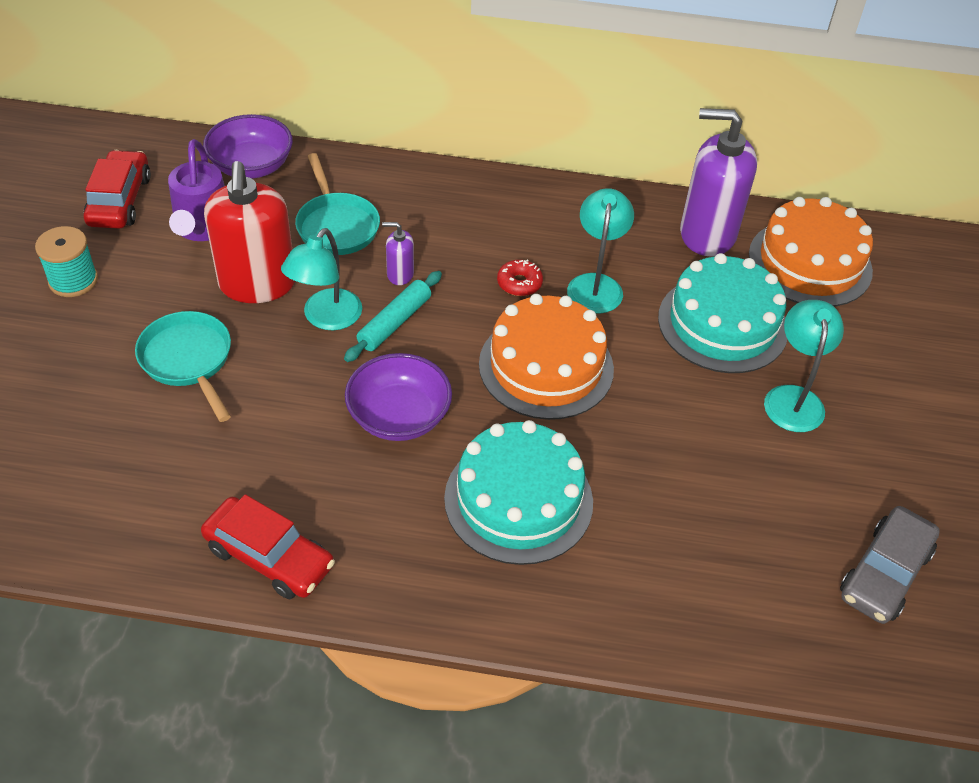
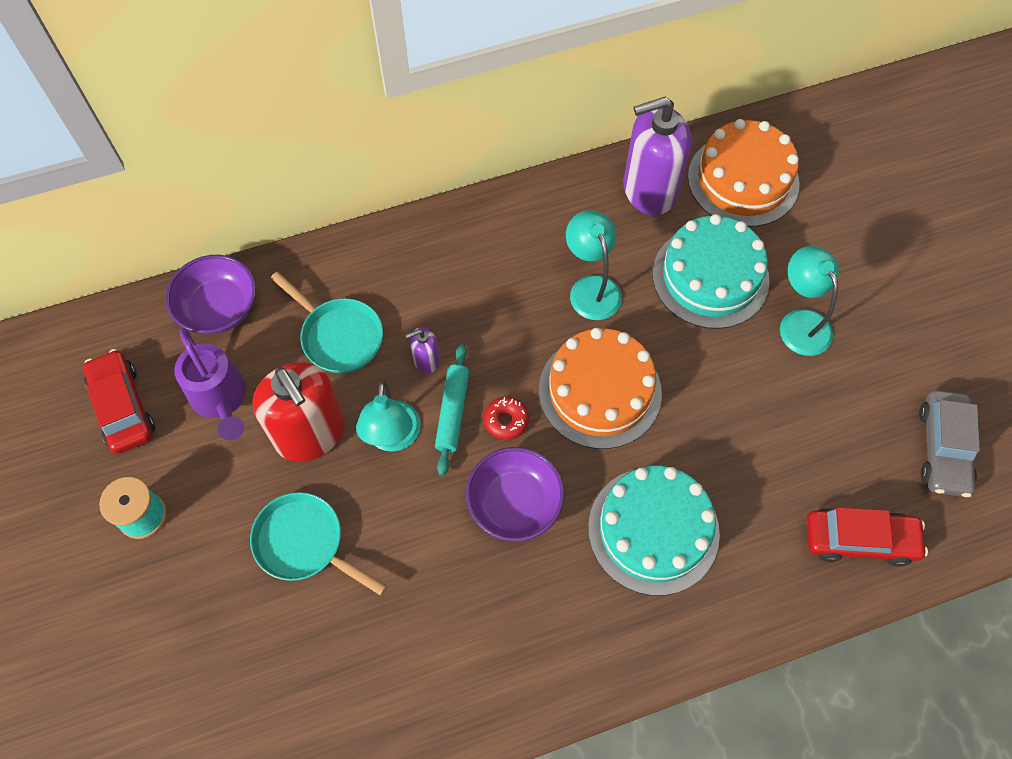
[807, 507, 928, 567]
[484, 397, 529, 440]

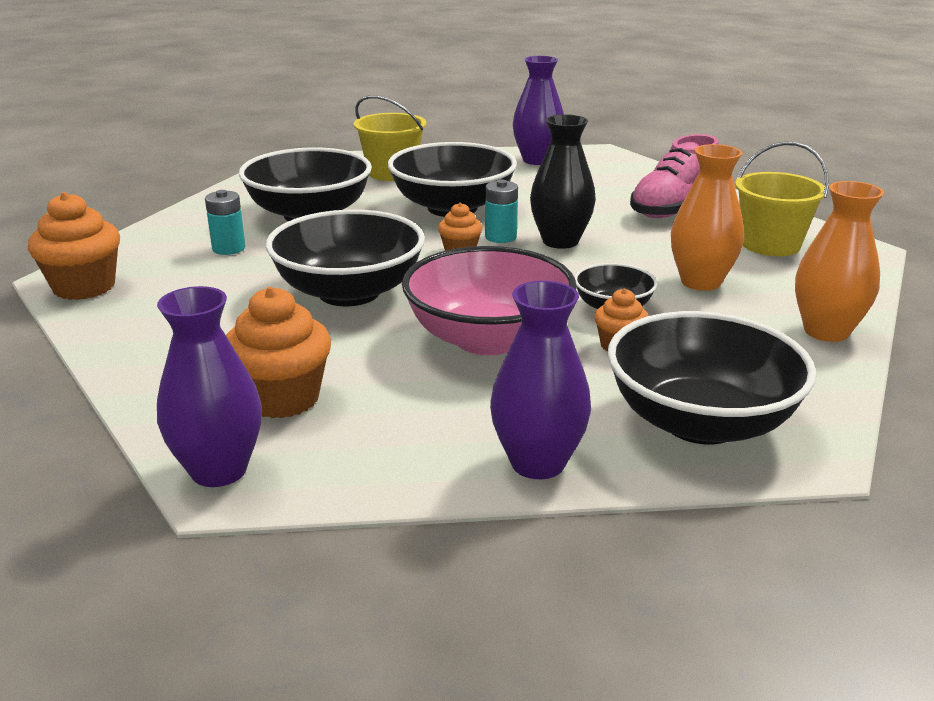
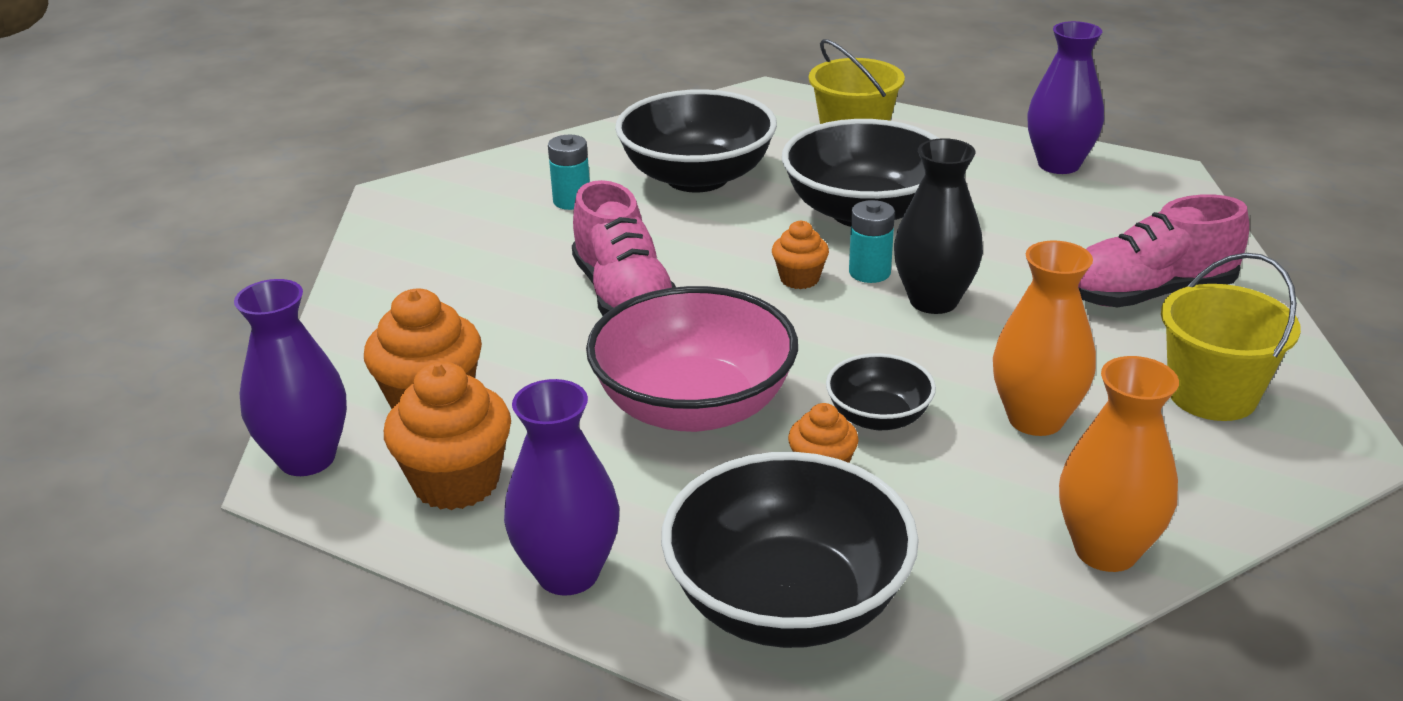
[384, 361, 511, 510]
[572, 180, 676, 316]

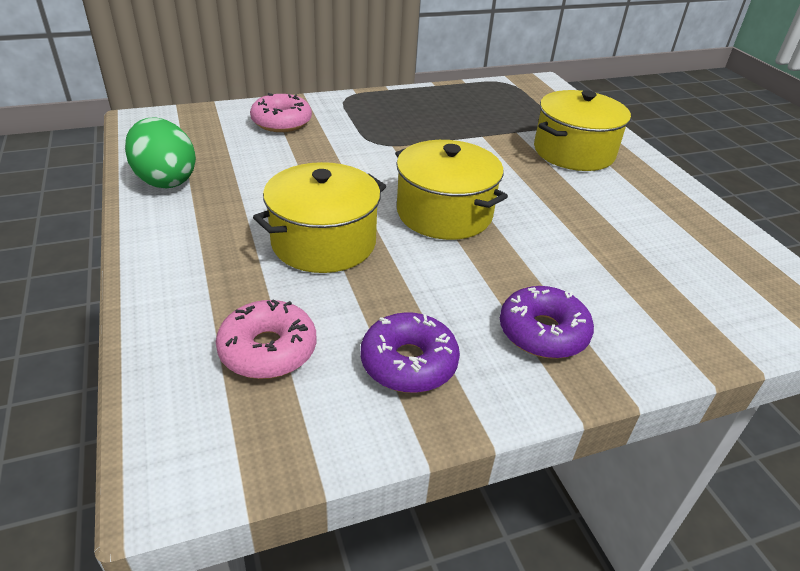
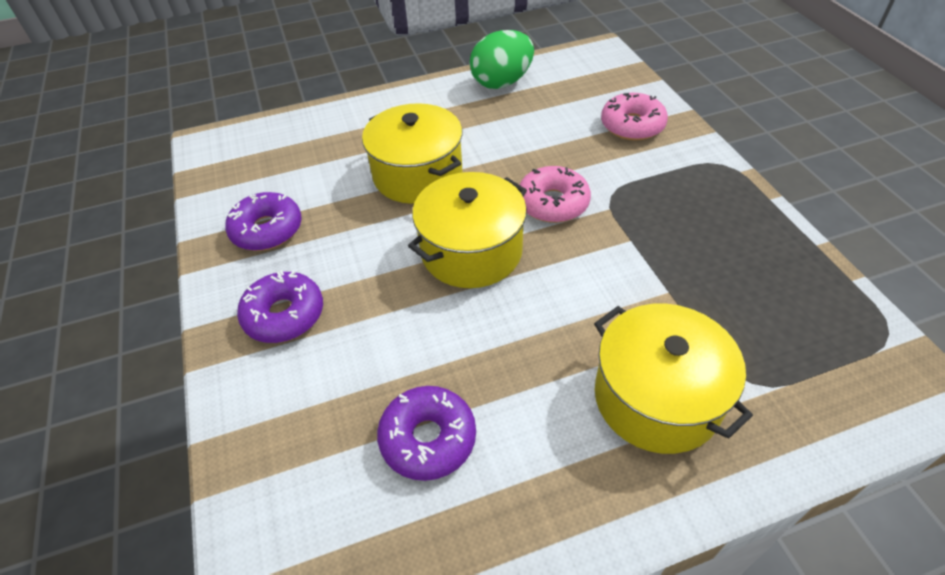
[377, 386, 476, 481]
[519, 166, 591, 223]

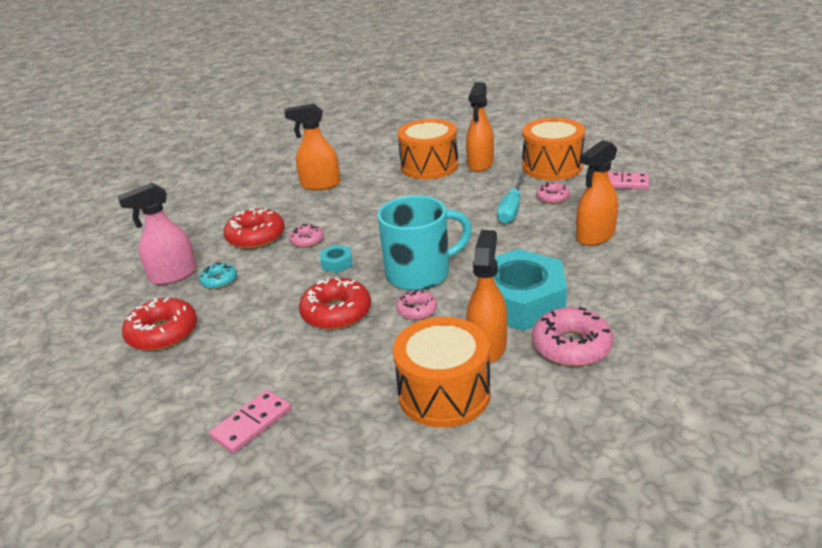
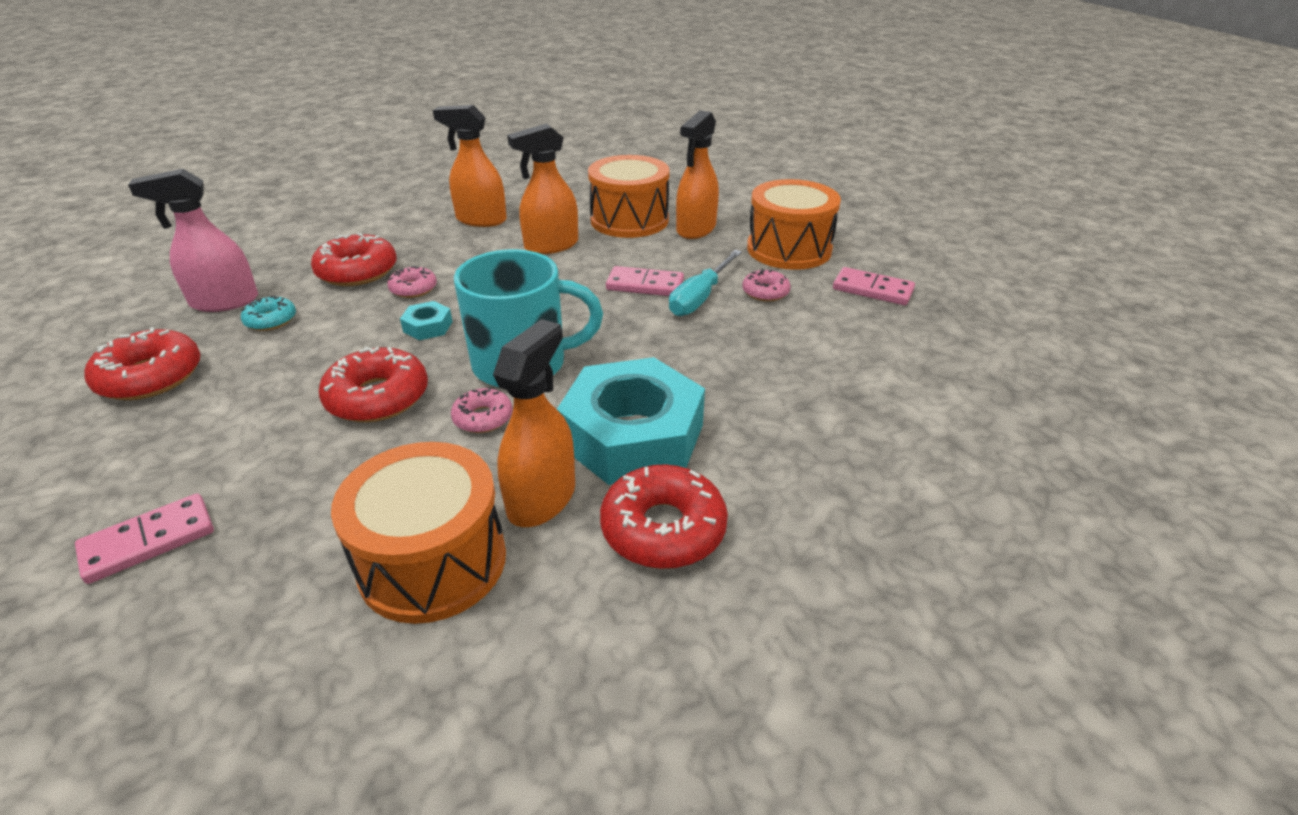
[606, 266, 684, 296]
[507, 123, 578, 254]
[600, 464, 728, 569]

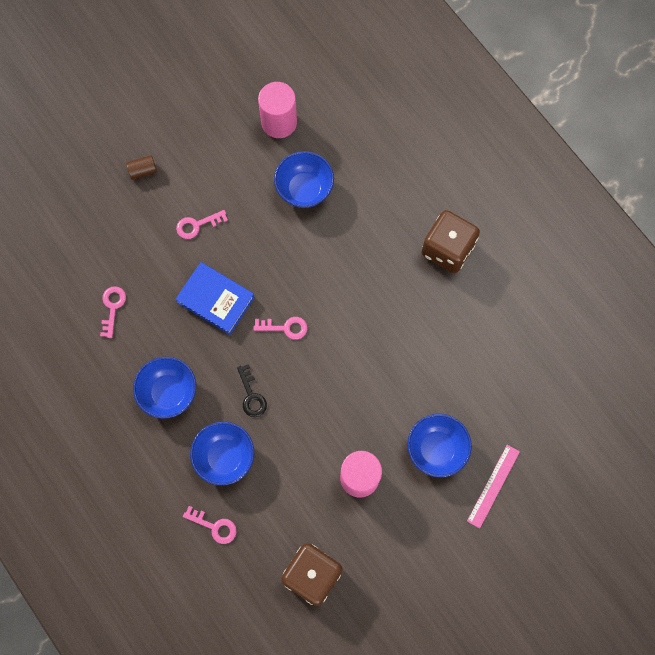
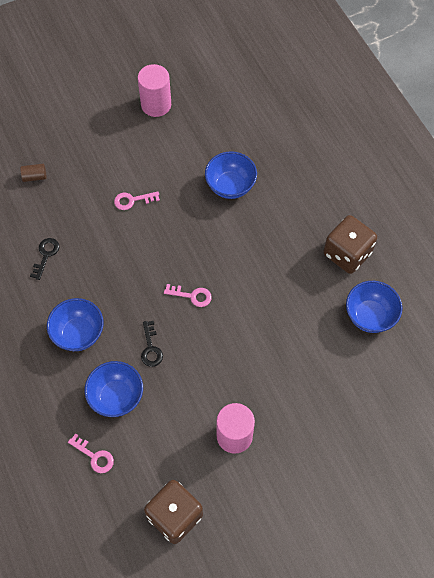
[175, 262, 255, 335] (first image)
[467, 445, 520, 529] (first image)
[20, 164, 47, 182]
[138, 64, 171, 117]
[346, 281, 402, 333]
[30, 238, 59, 280]

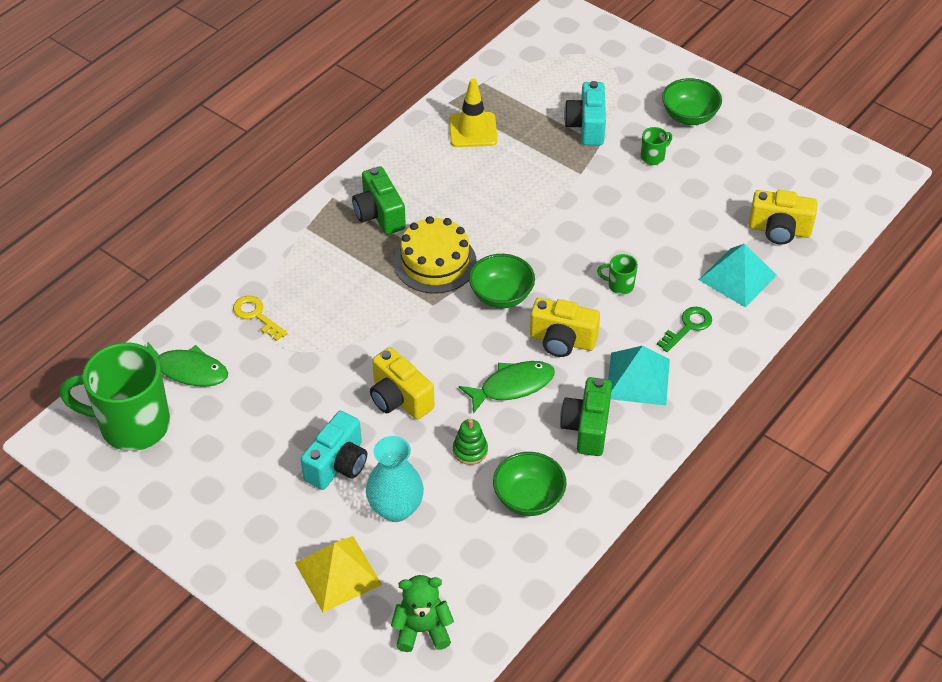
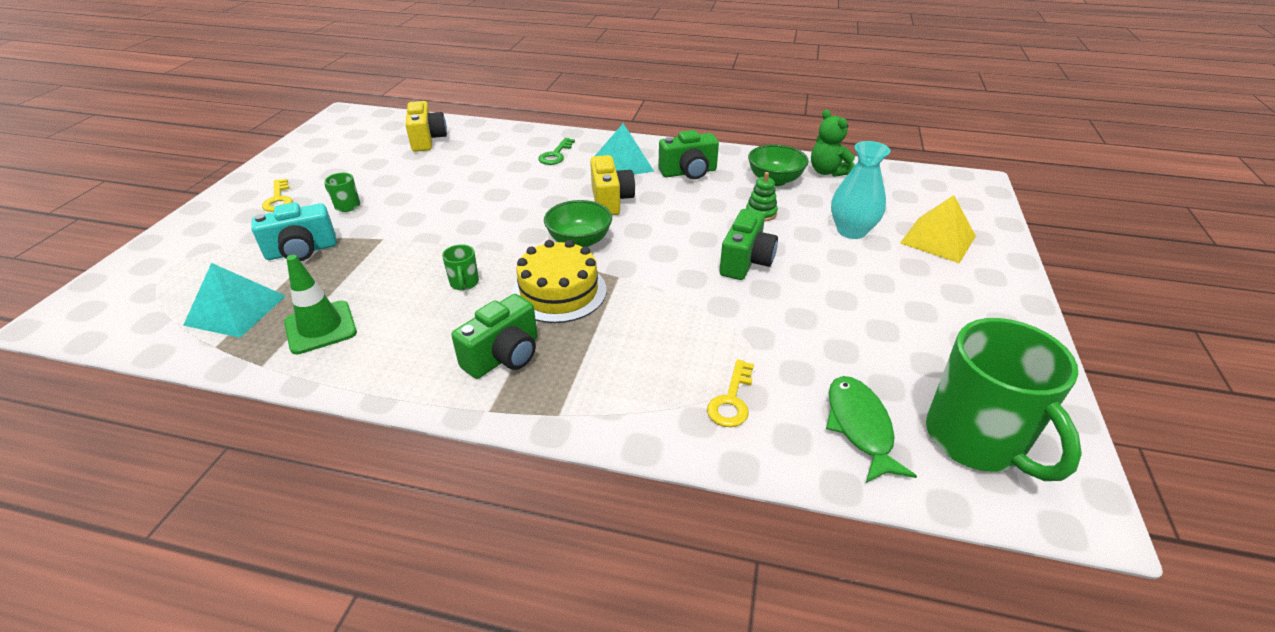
[301, 411, 367, 490] (first image)
[459, 361, 555, 414] (first image)
[811, 110, 855, 177]
[442, 244, 479, 290]
[183, 263, 285, 338]
[262, 179, 293, 212]
[720, 209, 778, 280]
[284, 255, 357, 354]
[538, 138, 575, 165]

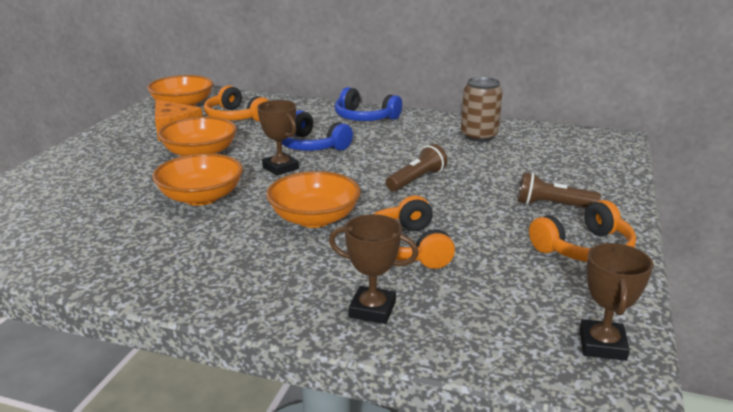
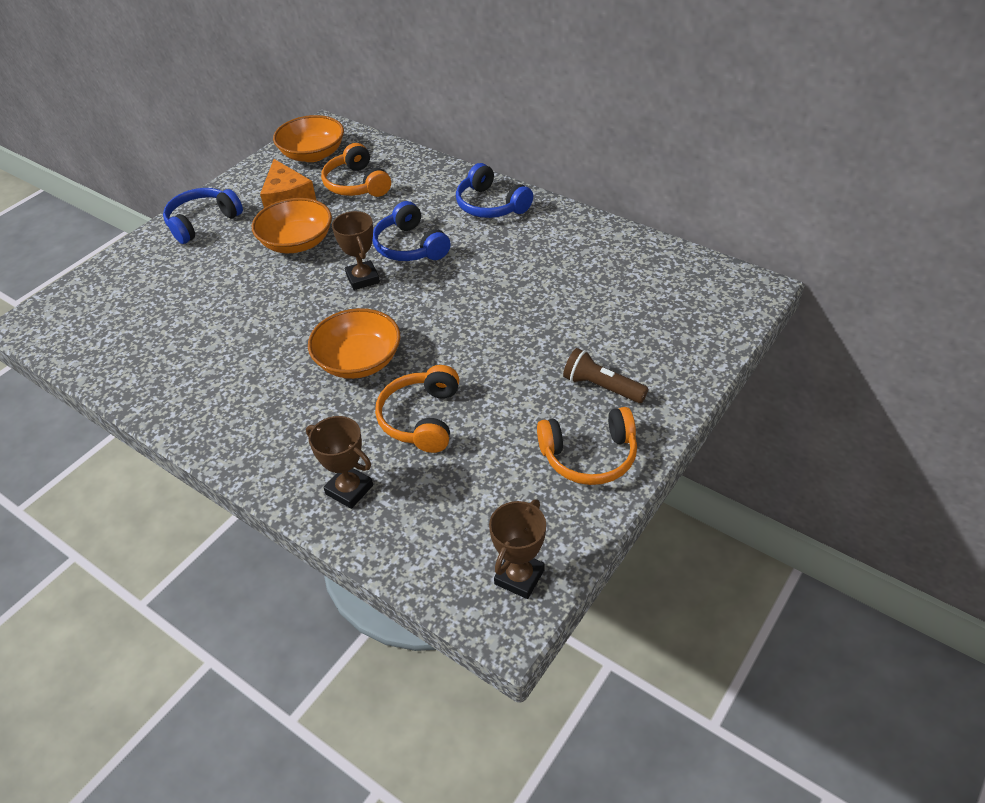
[152, 153, 243, 206] (first image)
[386, 144, 448, 191] (first image)
[461, 77, 503, 142] (first image)
[163, 188, 243, 244]

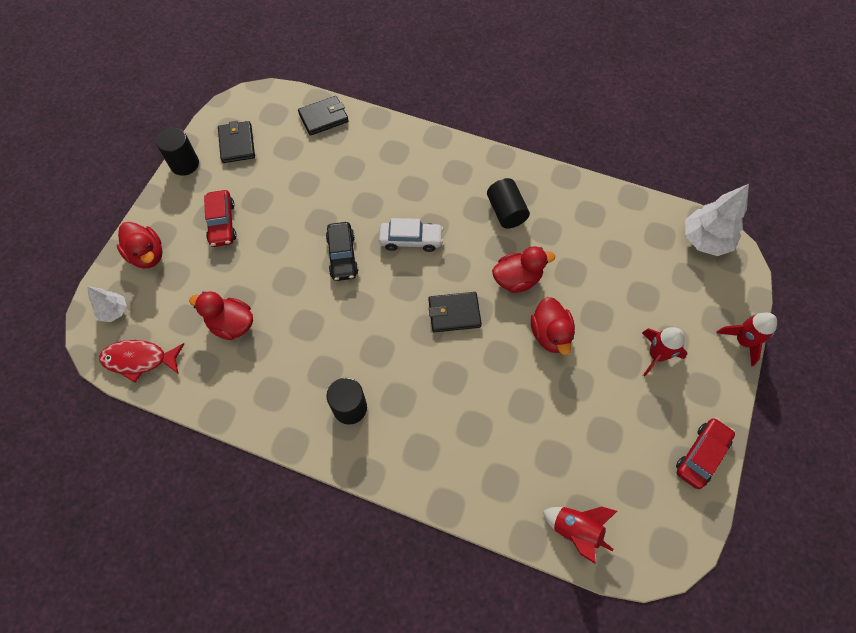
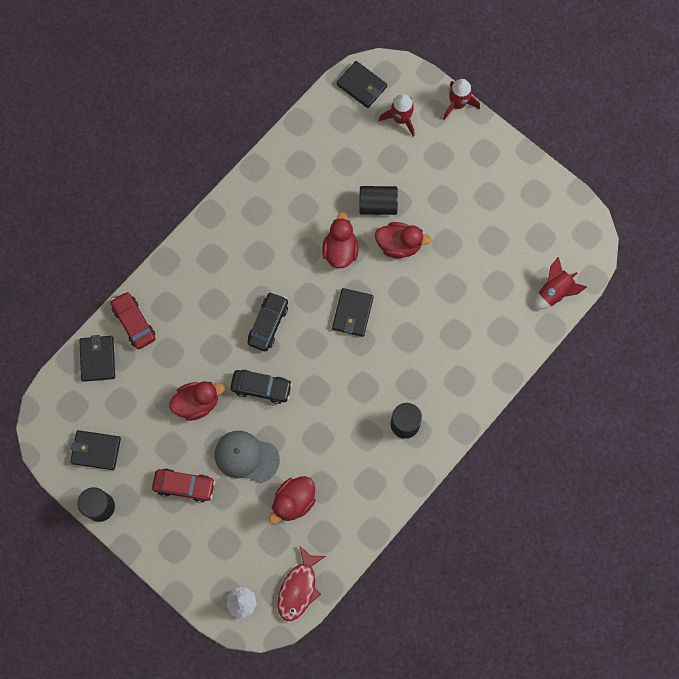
[215, 431, 280, 483]
[169, 381, 225, 421]
[359, 186, 398, 215]
[379, 94, 414, 137]
[110, 291, 156, 349]
[337, 61, 387, 108]
[247, 292, 288, 351]

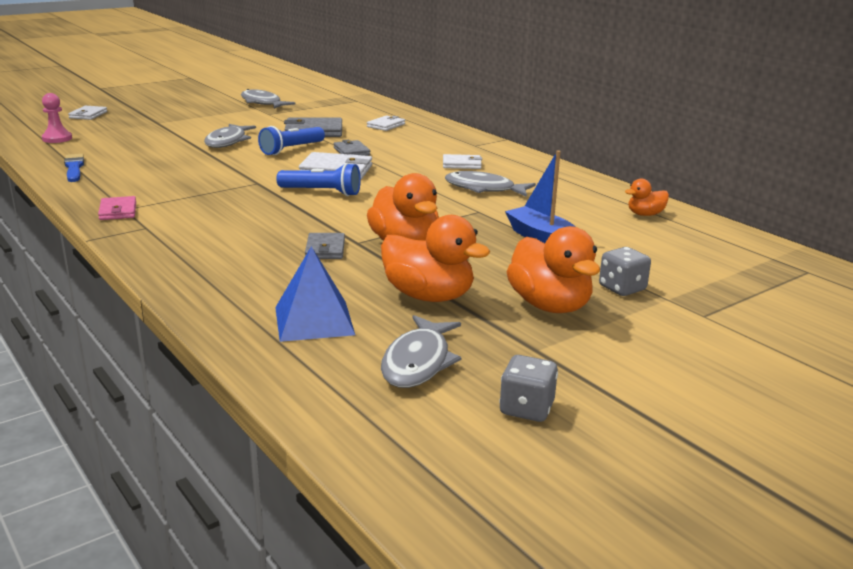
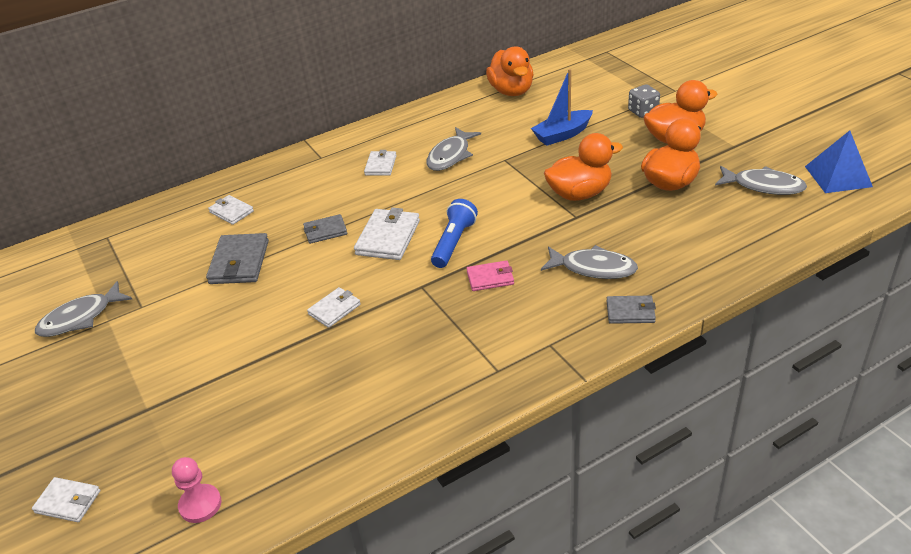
[64, 154, 84, 182] (first image)
[258, 126, 325, 155] (first image)
[499, 355, 558, 422] (first image)
[307, 287, 361, 328]
[466, 260, 514, 291]
[541, 245, 638, 279]
[805, 130, 873, 193]
[606, 295, 656, 324]
[486, 46, 534, 96]

